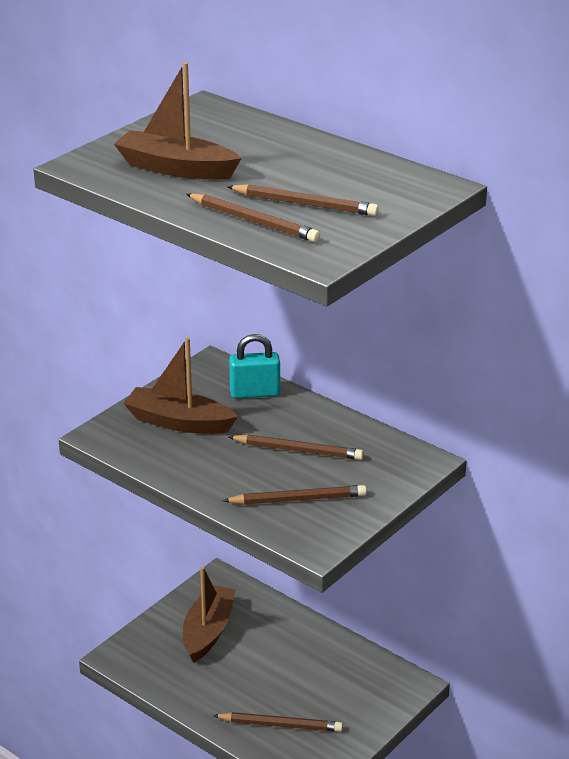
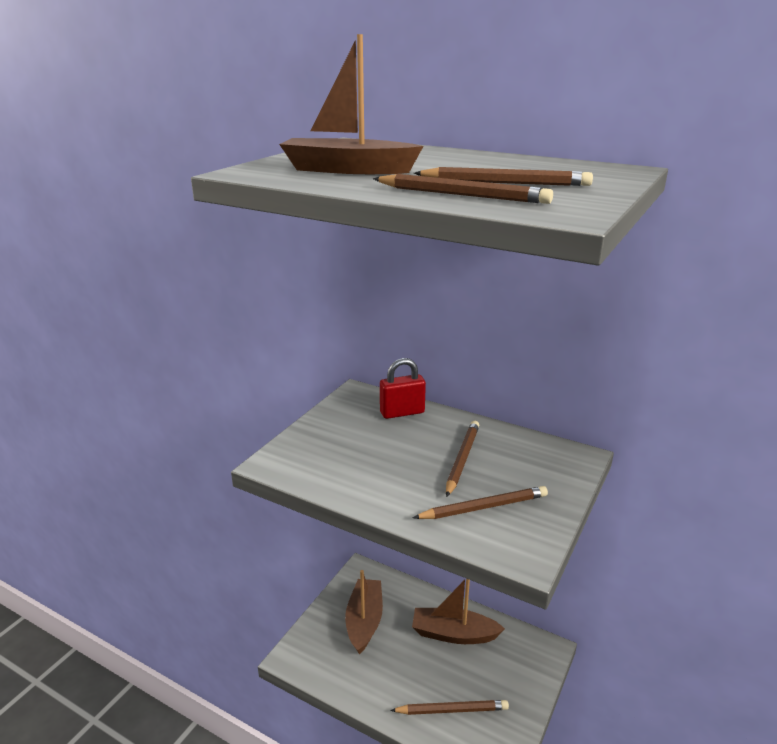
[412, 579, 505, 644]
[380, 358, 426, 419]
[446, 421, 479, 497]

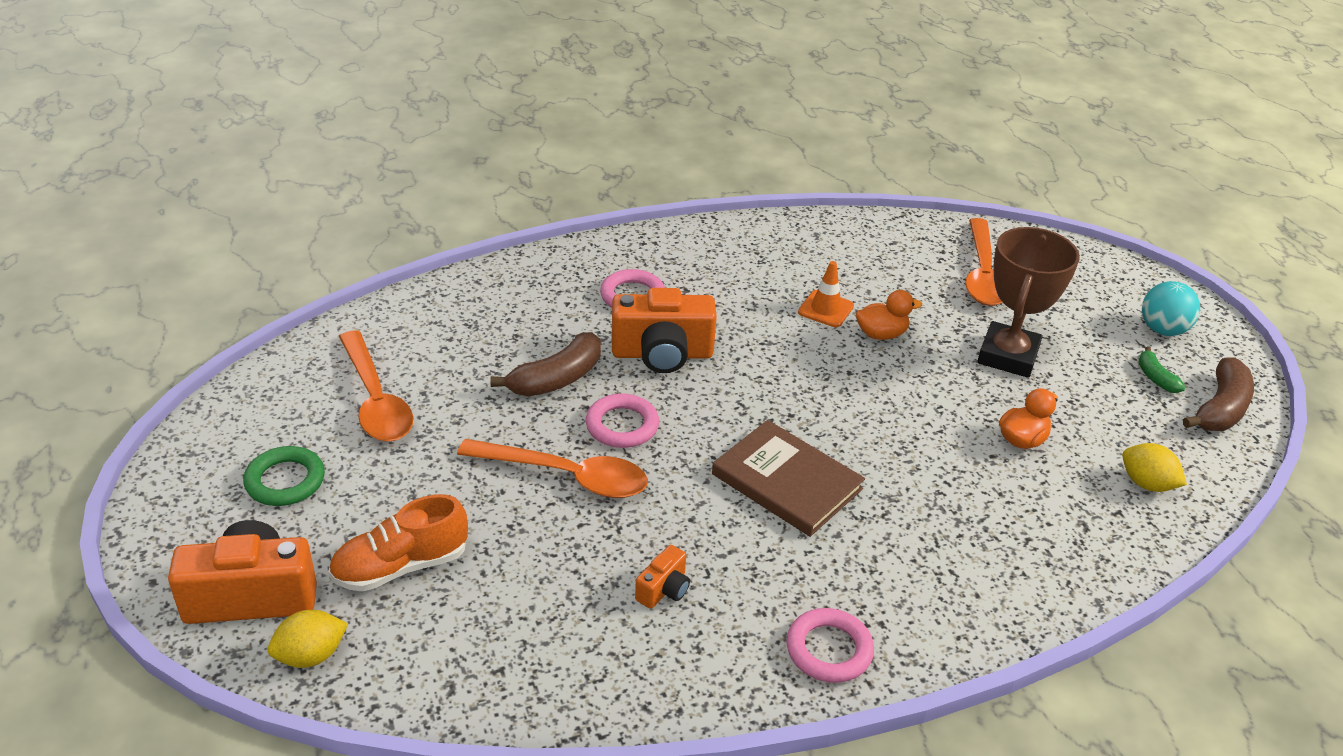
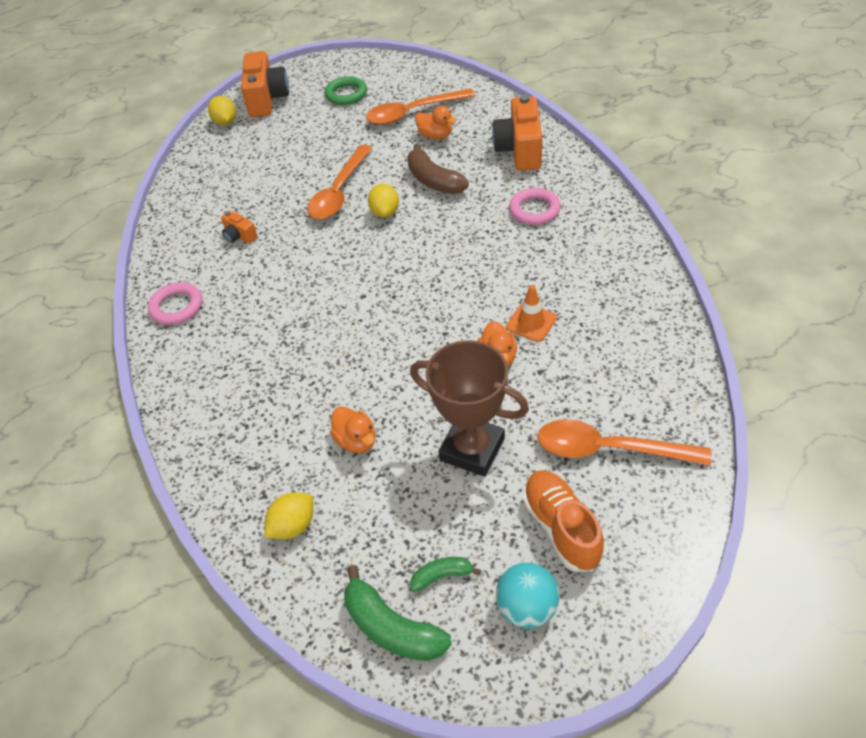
[712, 420, 865, 537] (first image)
[415, 106, 457, 139]
[523, 470, 604, 572]
[492, 95, 542, 171]
[368, 184, 399, 218]
[344, 565, 452, 661]

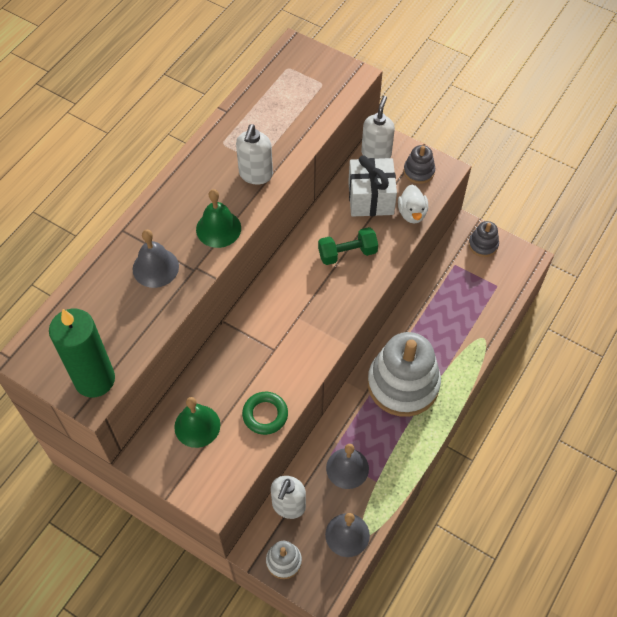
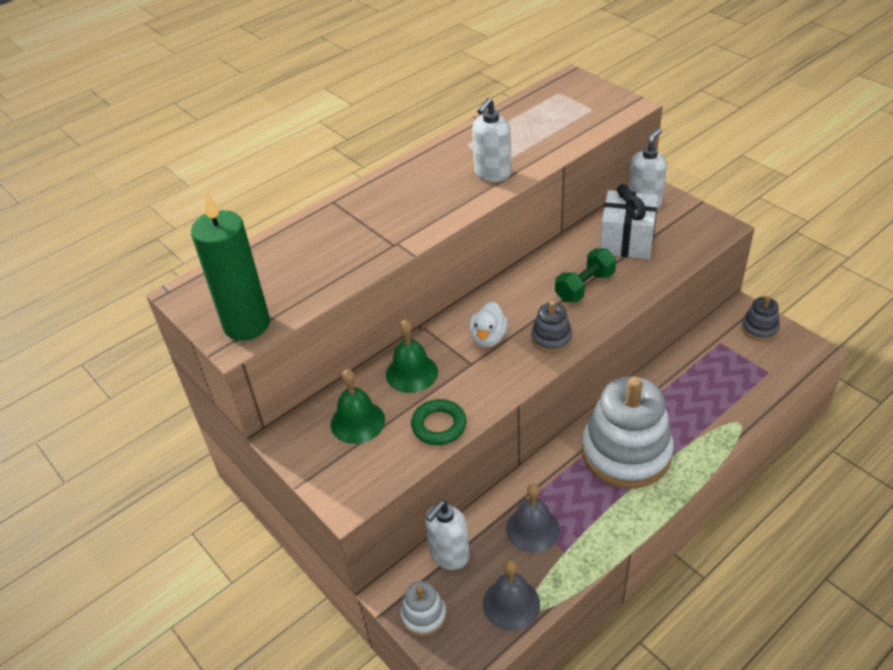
[133, 230, 179, 288] (first image)
[386, 320, 438, 393]
[469, 301, 508, 347]
[531, 301, 572, 353]
[555, 248, 616, 302]

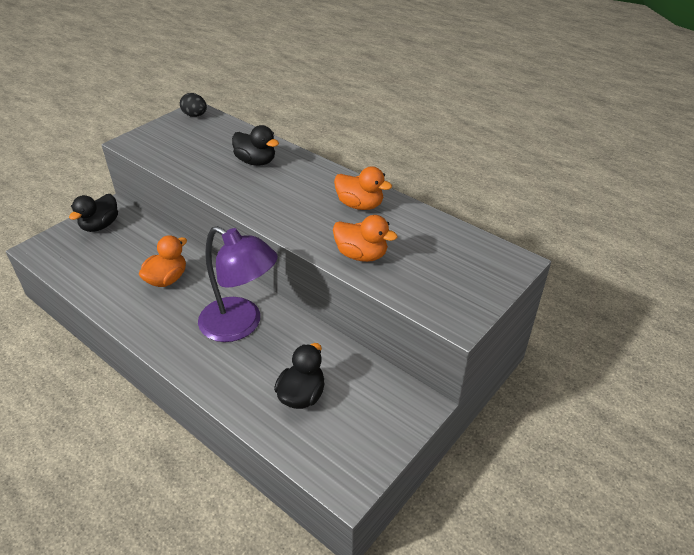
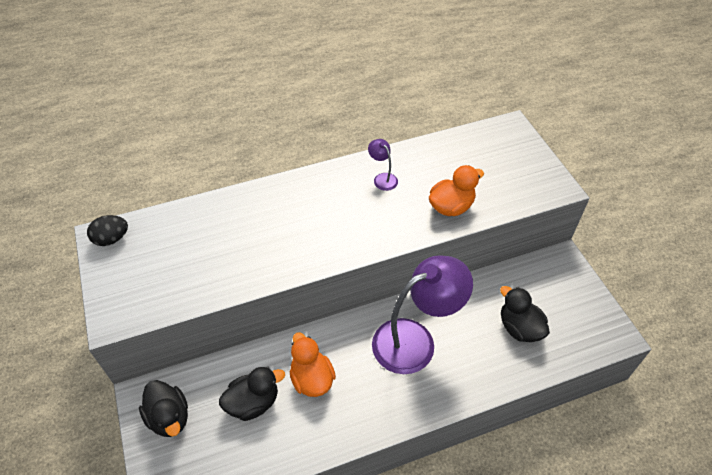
[219, 367, 285, 421]
[368, 139, 398, 191]

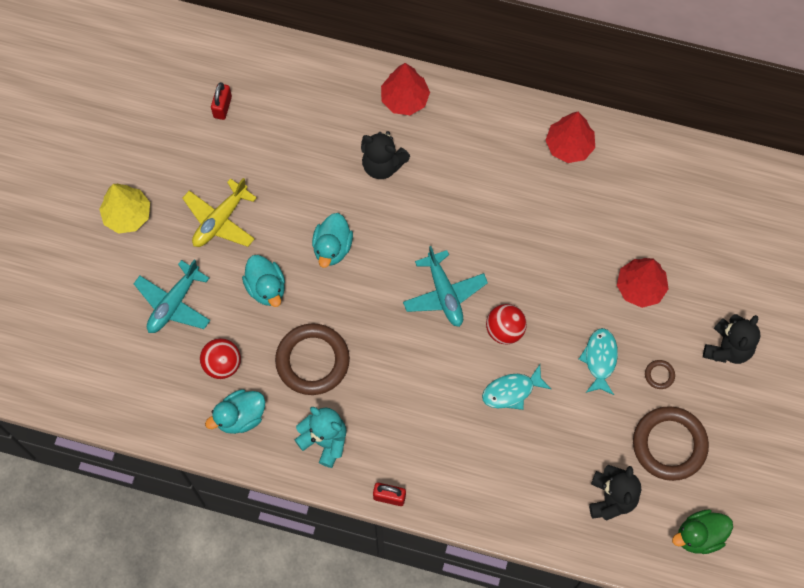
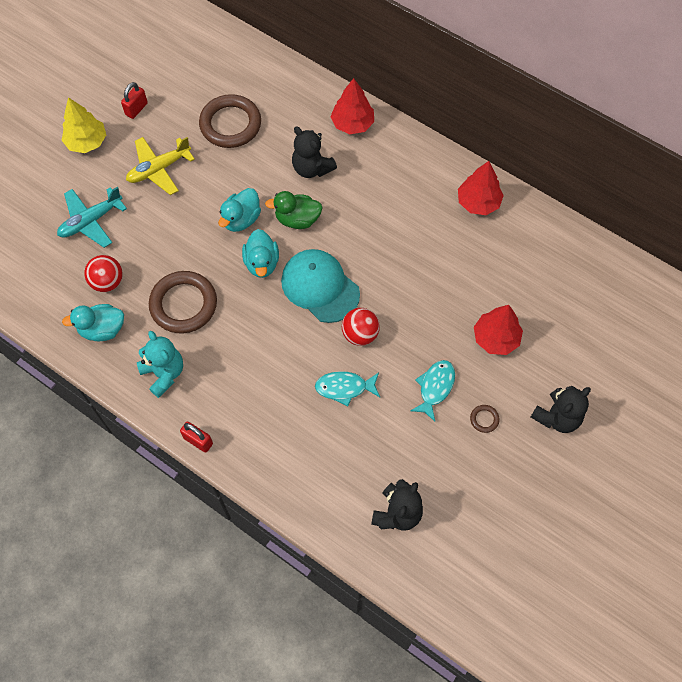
[121, 82, 148, 119]
[242, 229, 279, 278]
[199, 94, 261, 148]
[265, 191, 323, 229]
[281, 249, 360, 323]

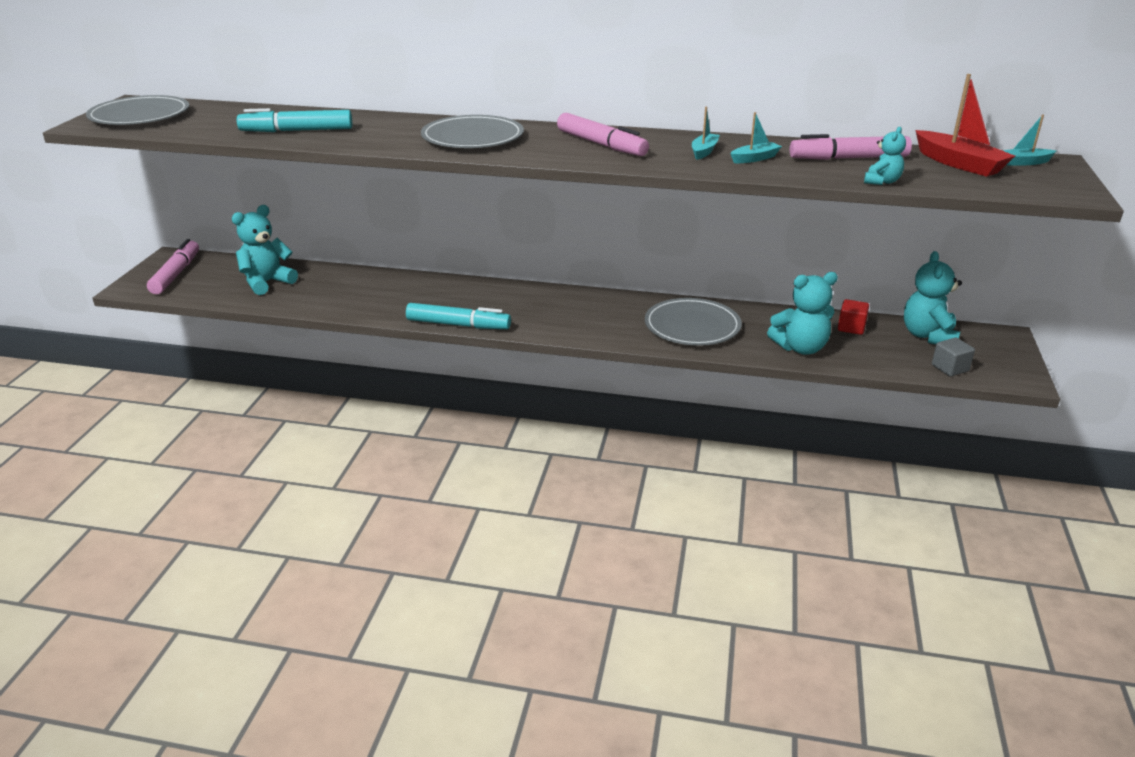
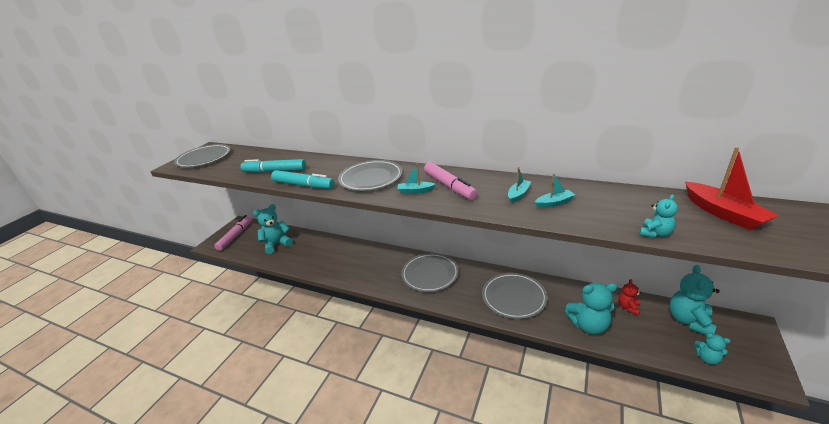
[790, 134, 912, 160] (first image)
[401, 253, 459, 292]
[271, 170, 335, 189]
[398, 163, 436, 194]
[618, 279, 641, 315]
[694, 333, 730, 365]

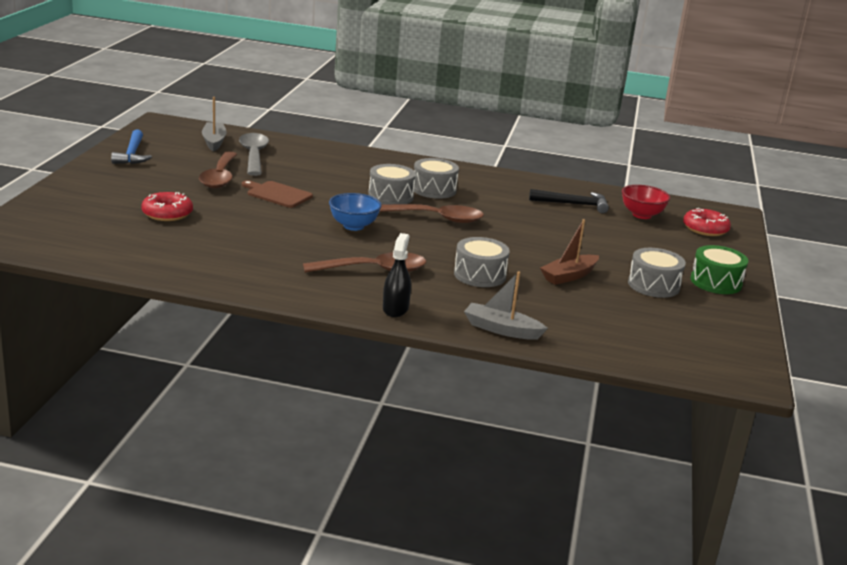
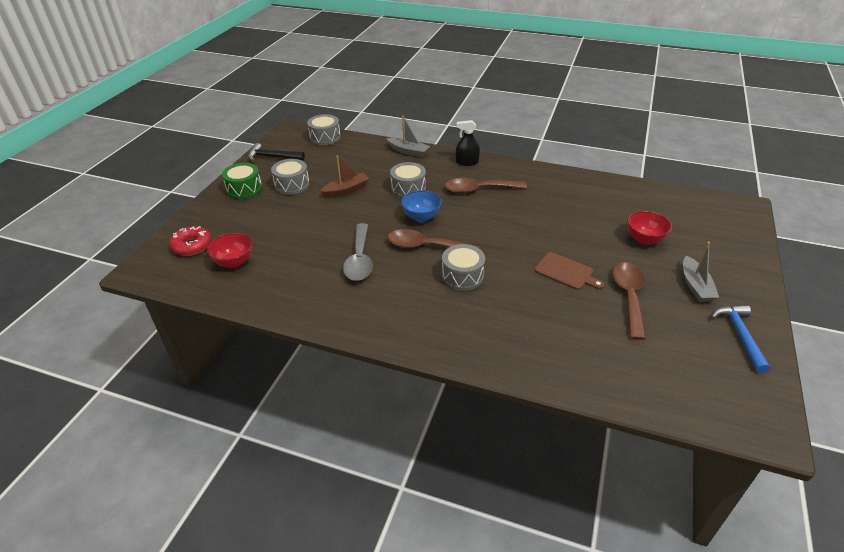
[683, 242, 719, 302]
[343, 223, 373, 281]
[401, 190, 442, 222]
[307, 114, 341, 145]
[248, 143, 305, 161]
[627, 211, 672, 245]
[456, 120, 480, 166]

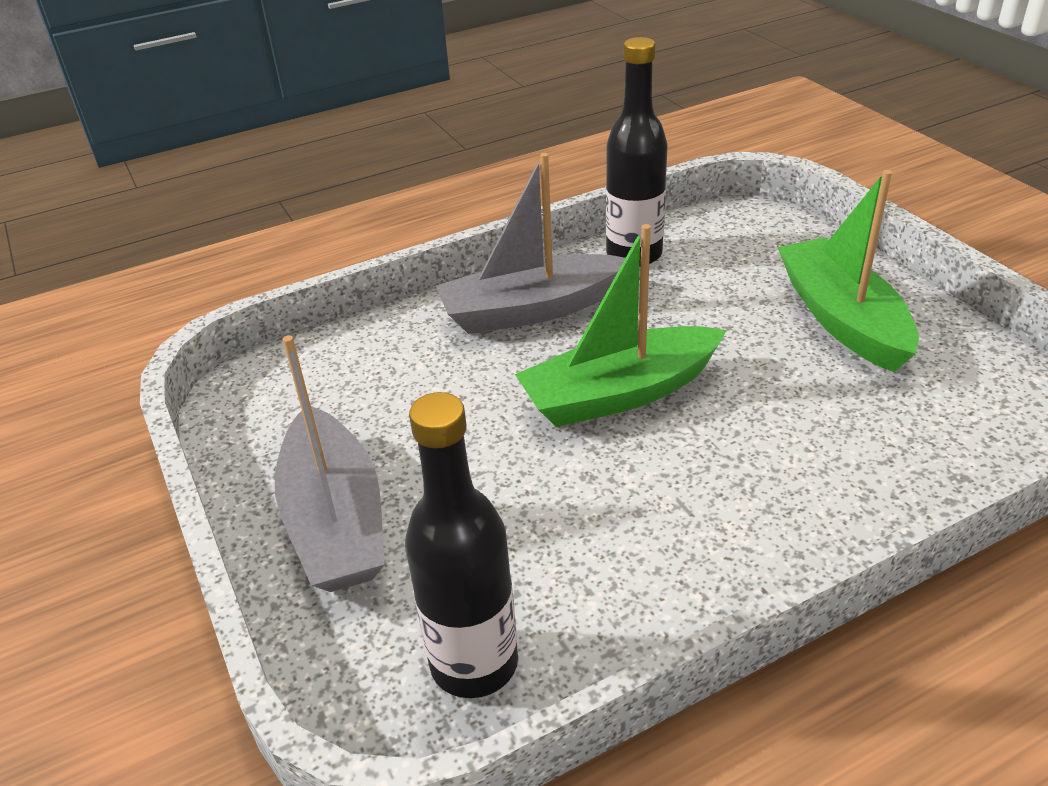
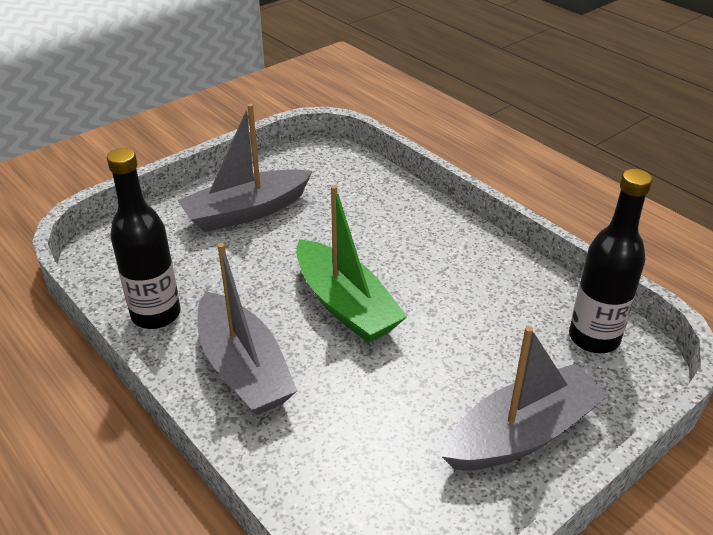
[178, 104, 313, 232]

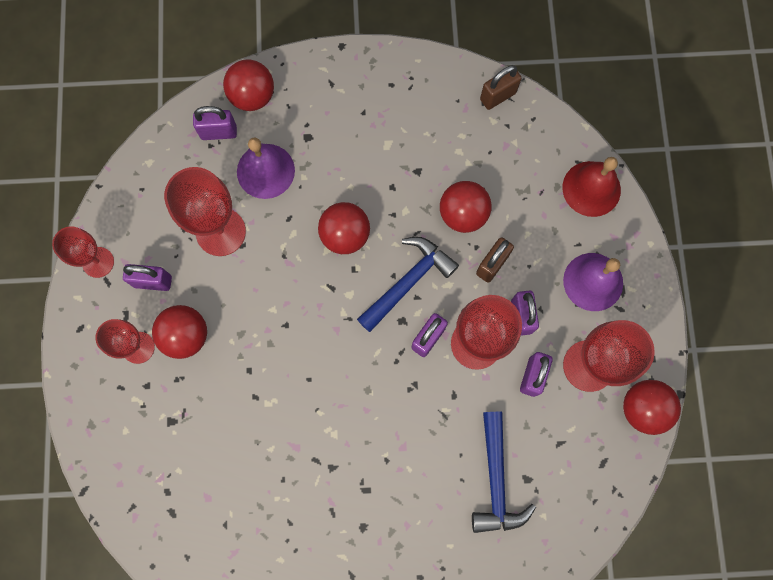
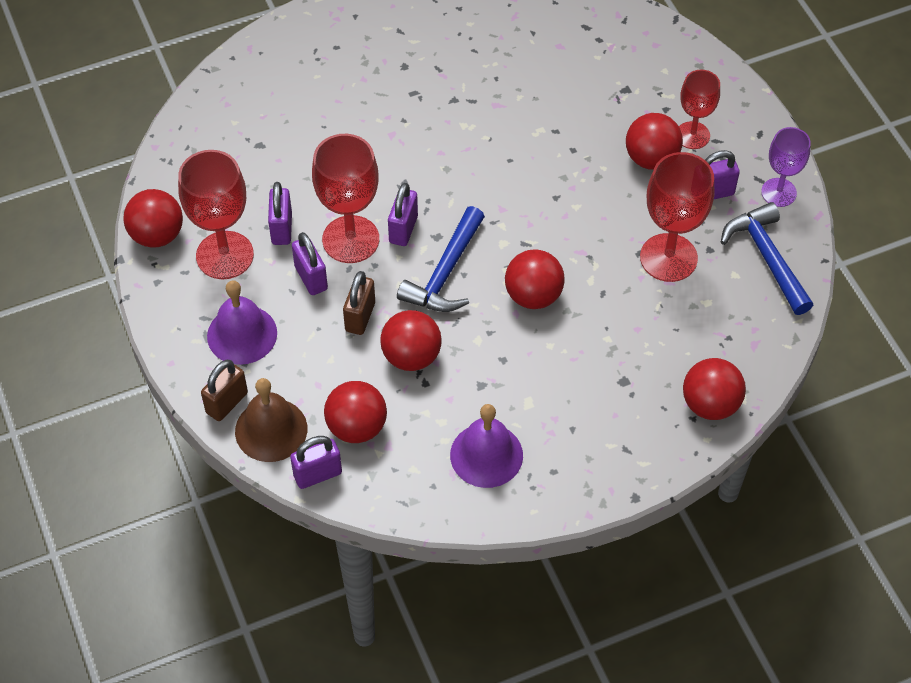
[324, 381, 387, 443]
[290, 436, 342, 489]
[450, 404, 523, 488]
[721, 202, 813, 315]
[201, 360, 248, 421]
[761, 127, 811, 207]
[235, 378, 307, 462]

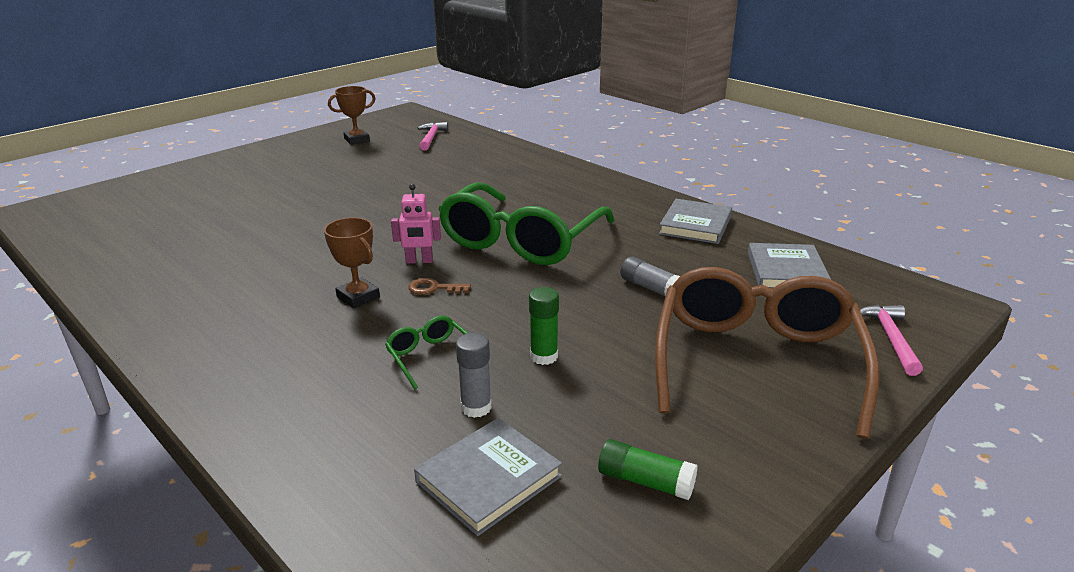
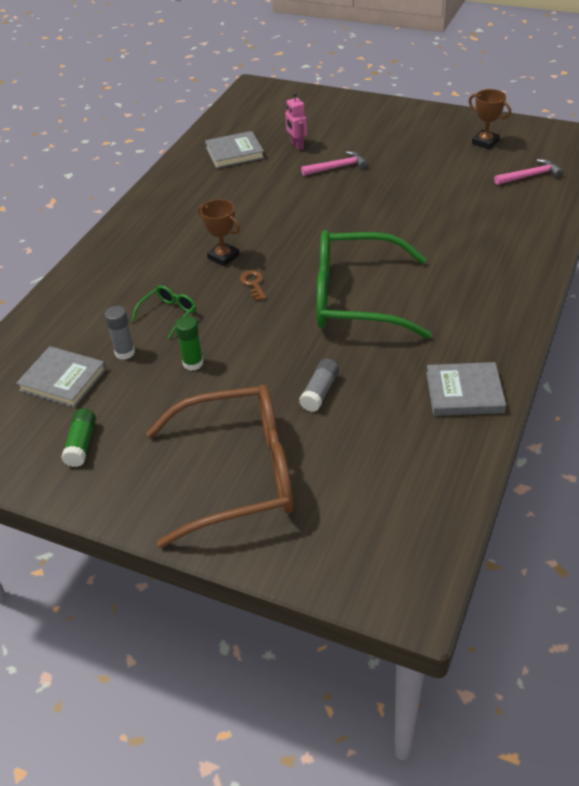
[285, 92, 307, 150]
[205, 131, 264, 169]
[301, 151, 367, 176]
[198, 199, 240, 266]

